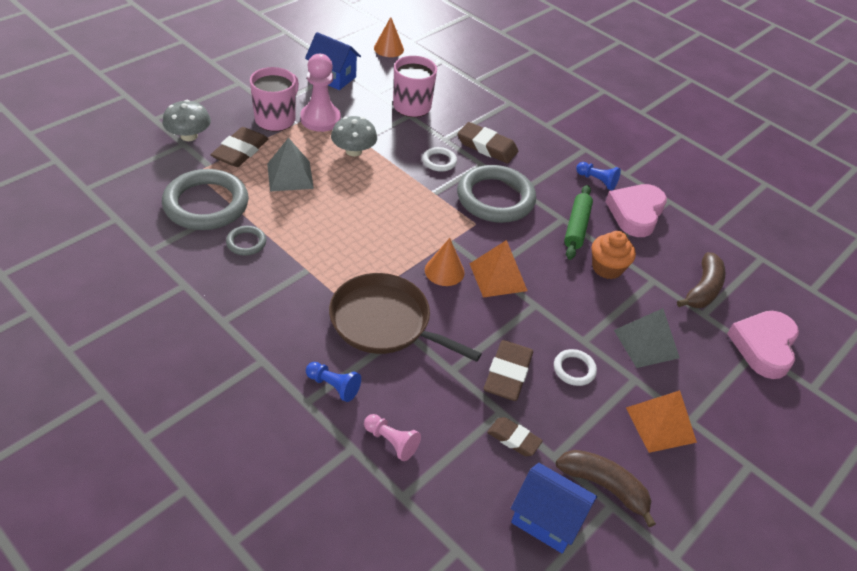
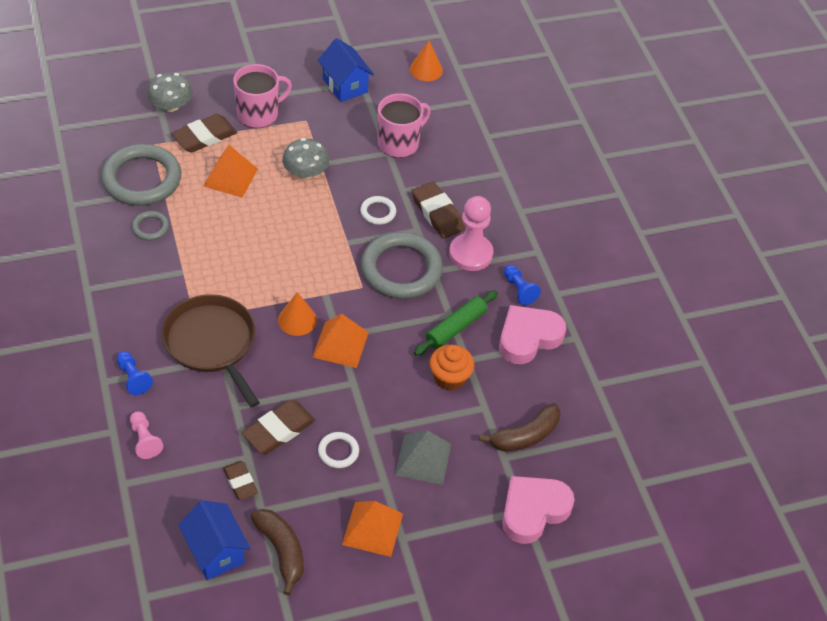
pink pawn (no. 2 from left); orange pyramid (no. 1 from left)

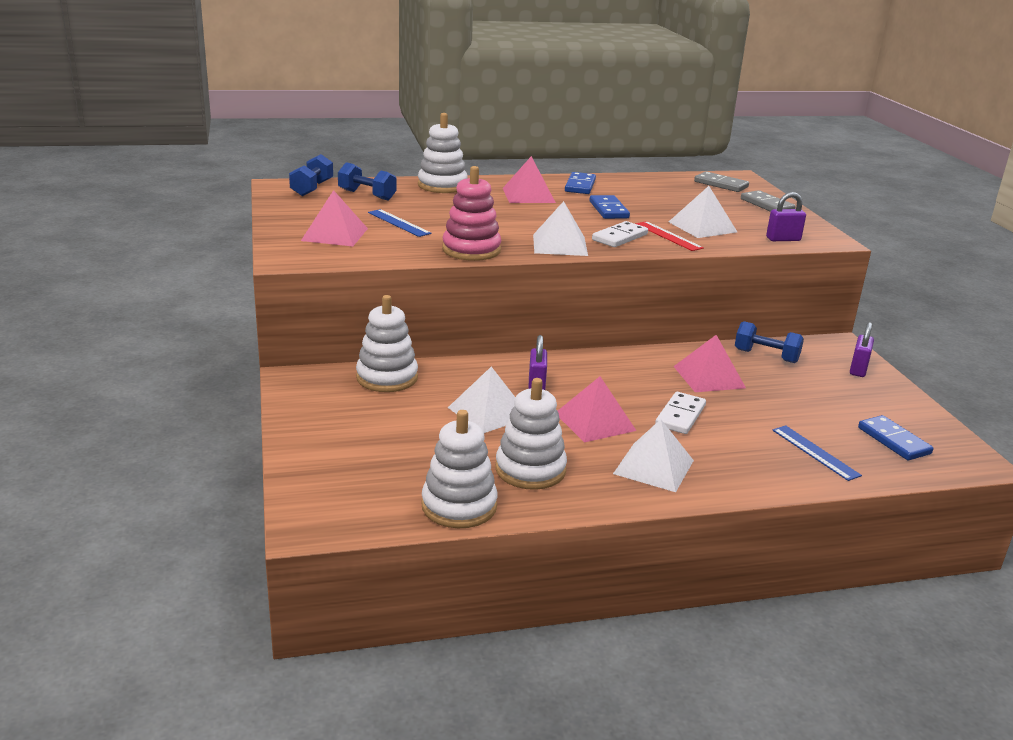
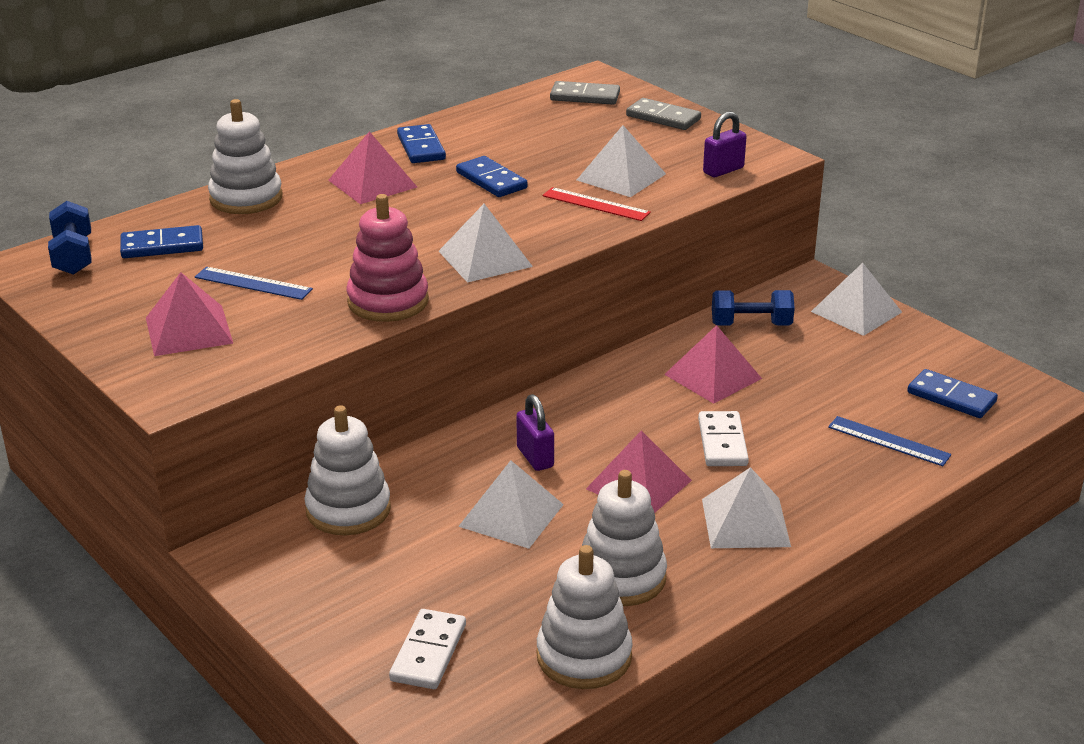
blue domino (no. 1 from left); white domino (no. 1 from left); white pyramid (no. 5 from left)

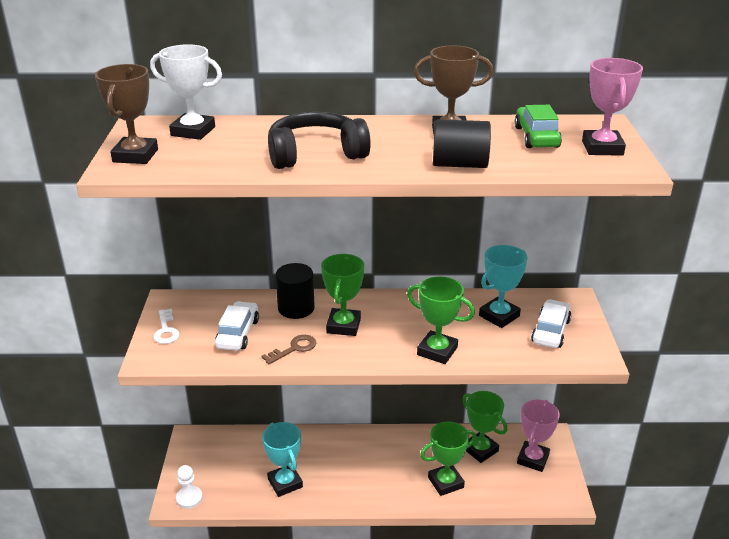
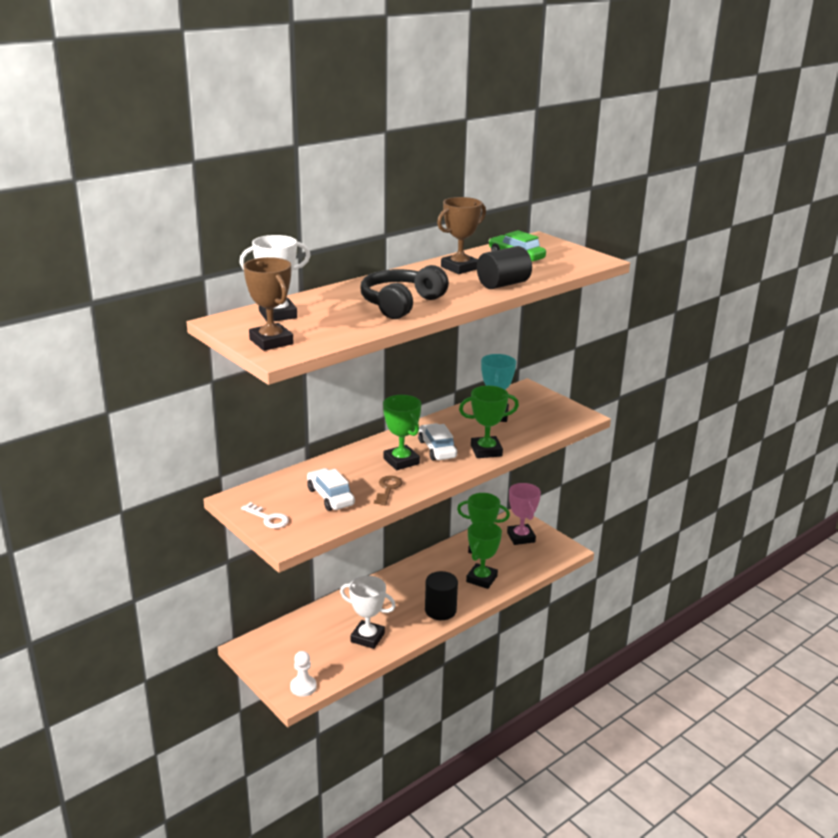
pink trophy (no. 2 from left in the first image); black cylinder (no. 1 from left); white car (no. 2 from left); white trophy (no. 2 from left)

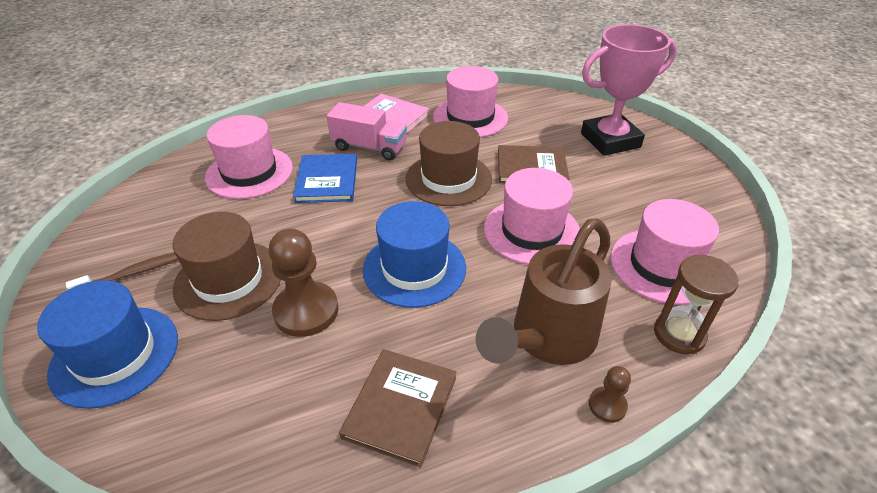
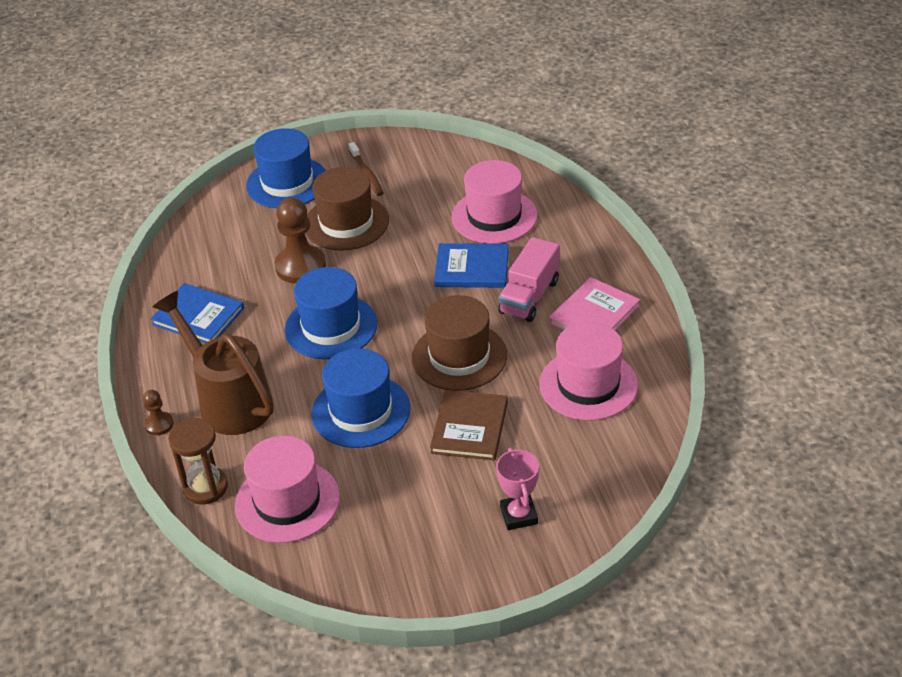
pink trophy; blue hat (no. 3 from left); blue book (no. 1 from left)

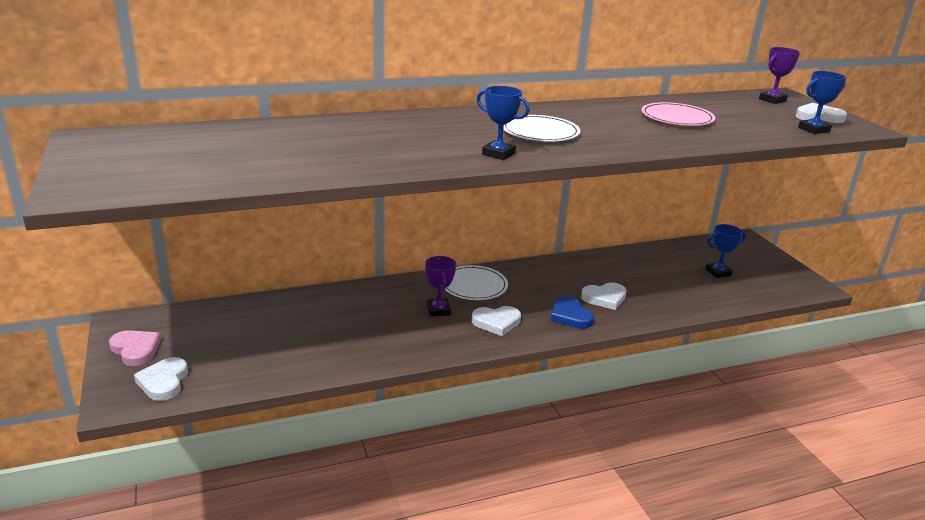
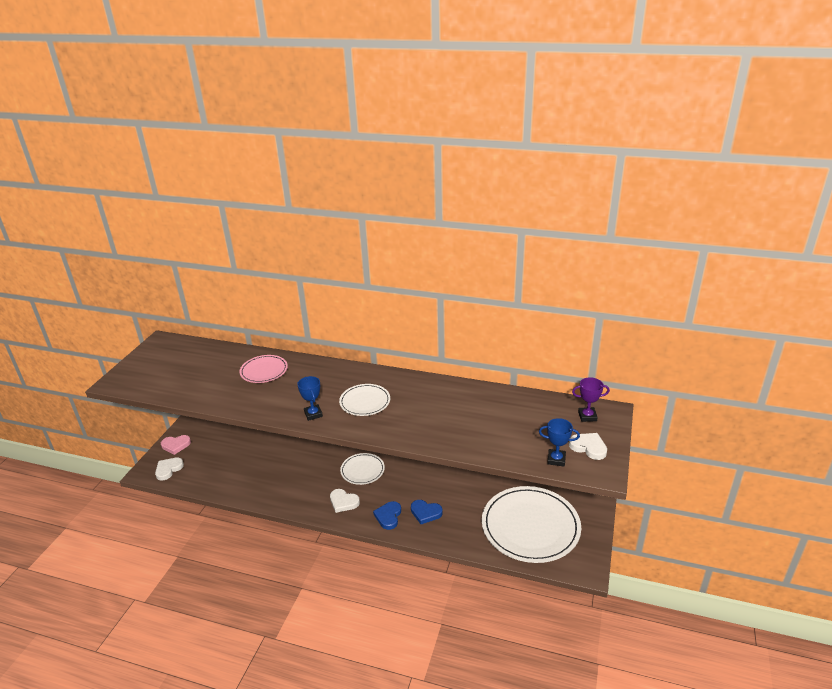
pink plate; white plate (no. 3 from left); purple trophy (no. 1 from left in the first image); blue heart (no. 2 from left); pink heart

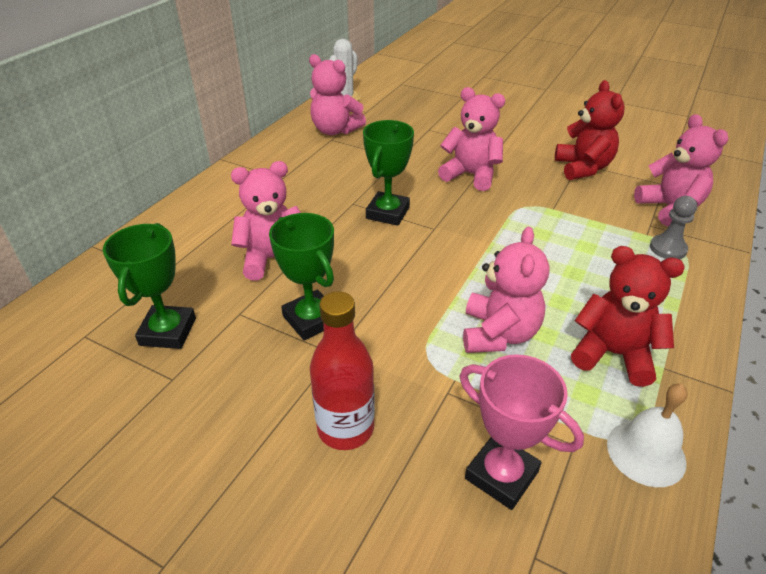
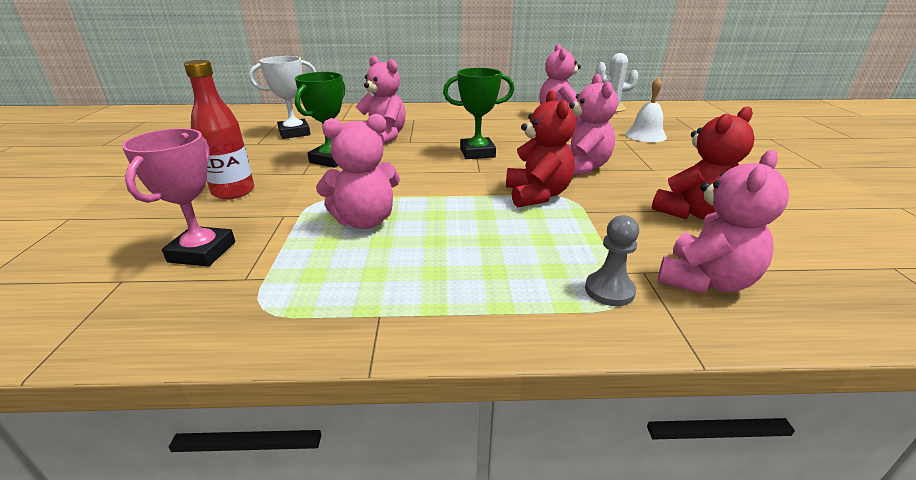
white trophy; red teddy bear (no. 1 from left); white bell

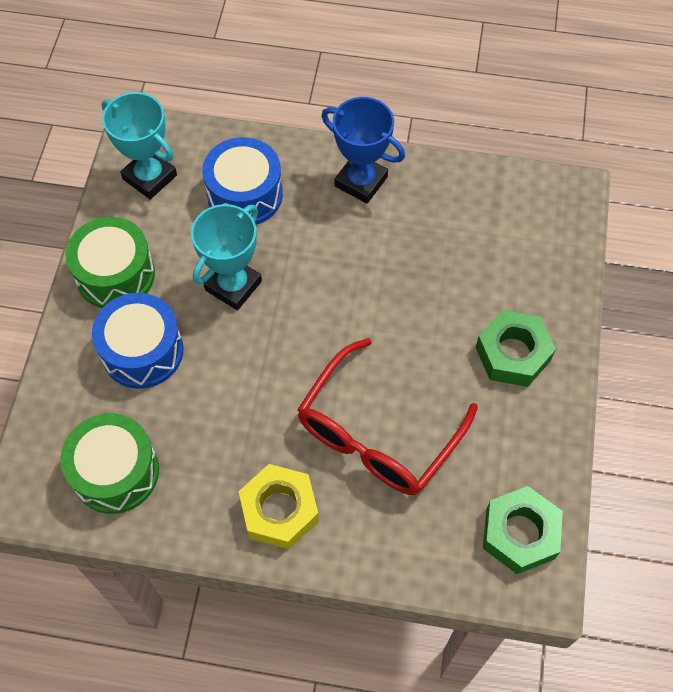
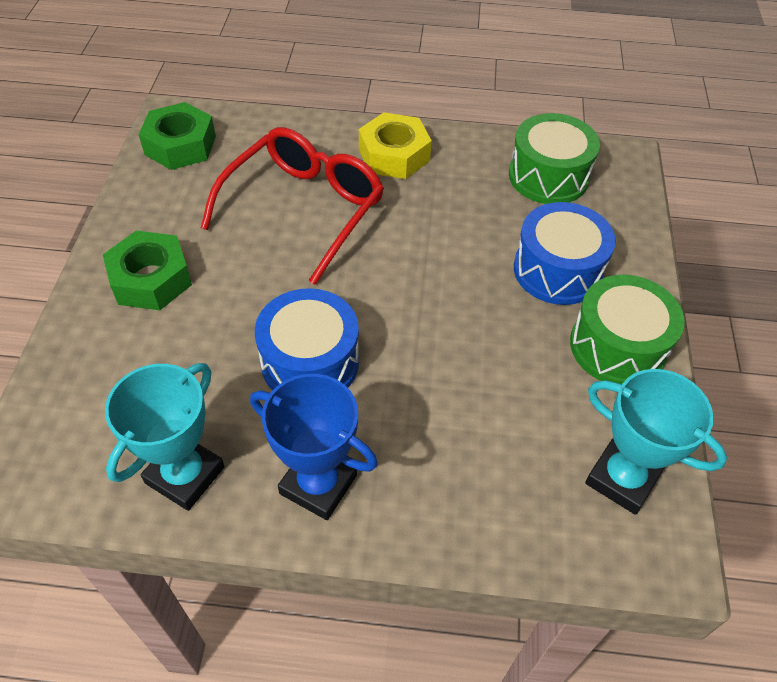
blue drum (no. 1 from left); turquoise trophy (no. 1 from left)

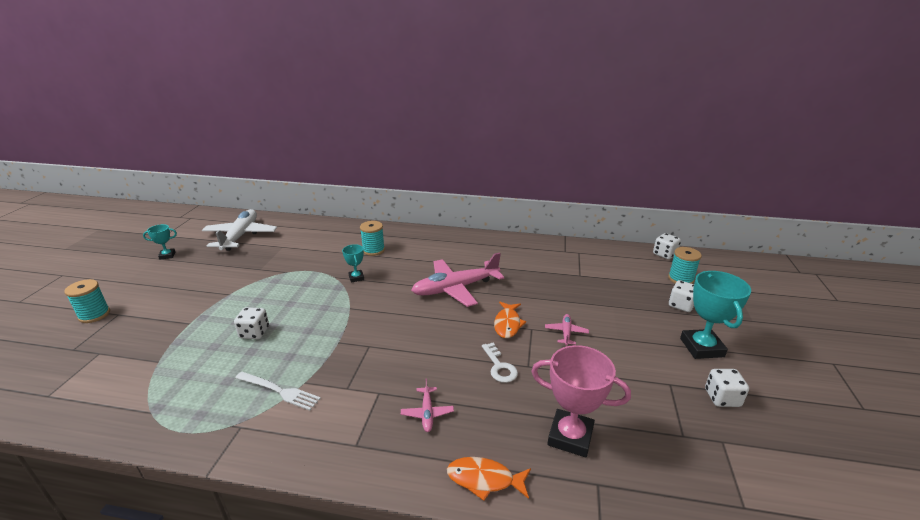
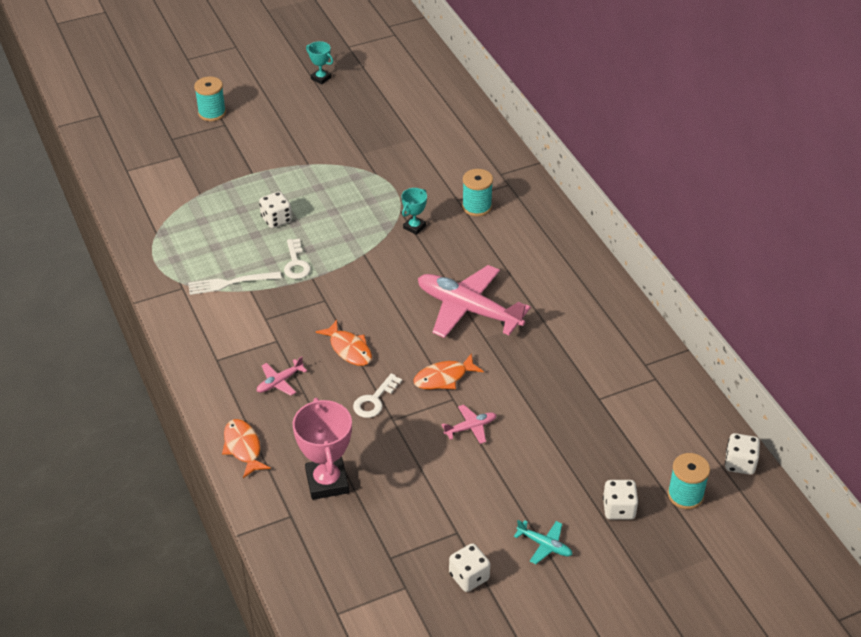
white plane; turquoise plane; white fork; white key (no. 1 from left); orange fish (no. 2 from left)

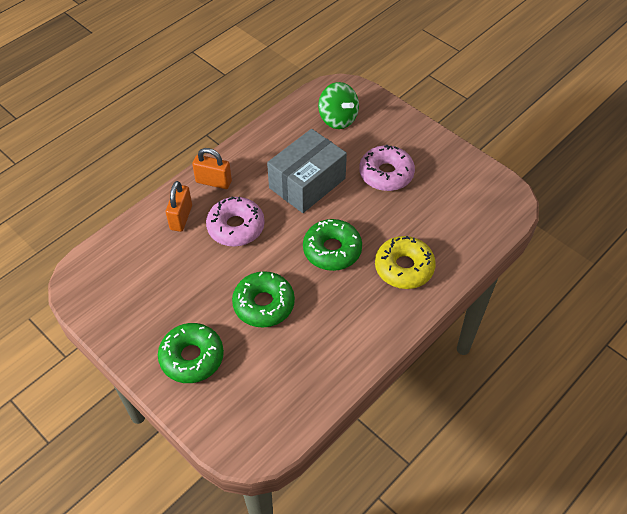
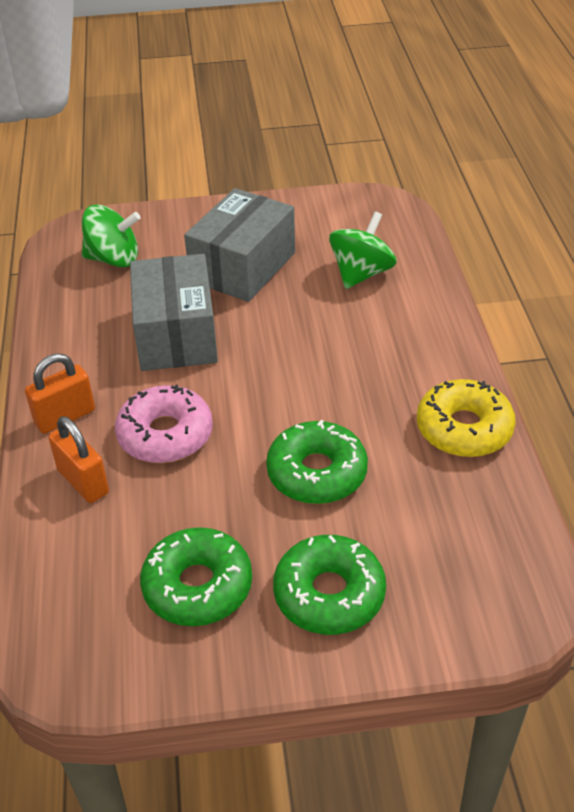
grey box (no. 2 from left); green donut (no. 1 from left); yellow donut; green spinning top (no. 2 from left)

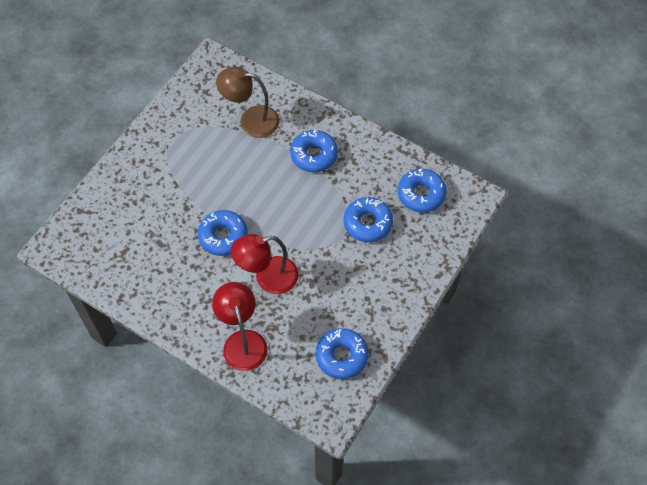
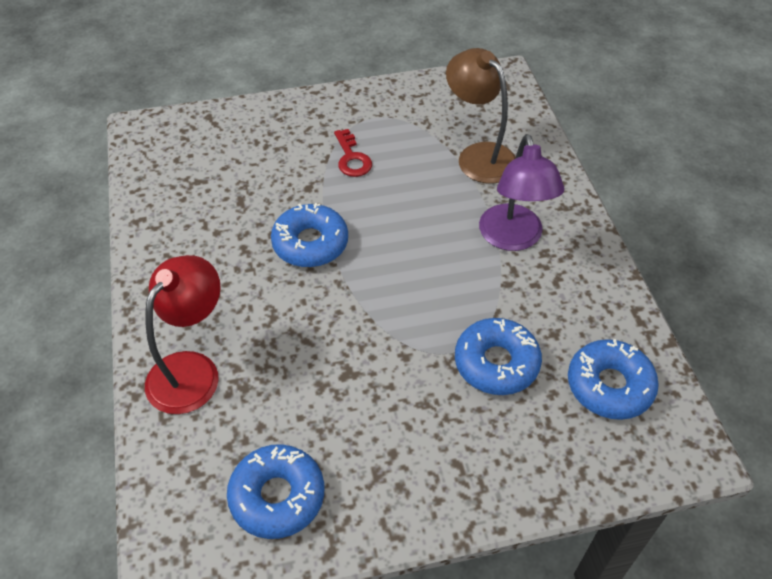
purple lamp; red lamp (no. 2 from left in the first image); red key

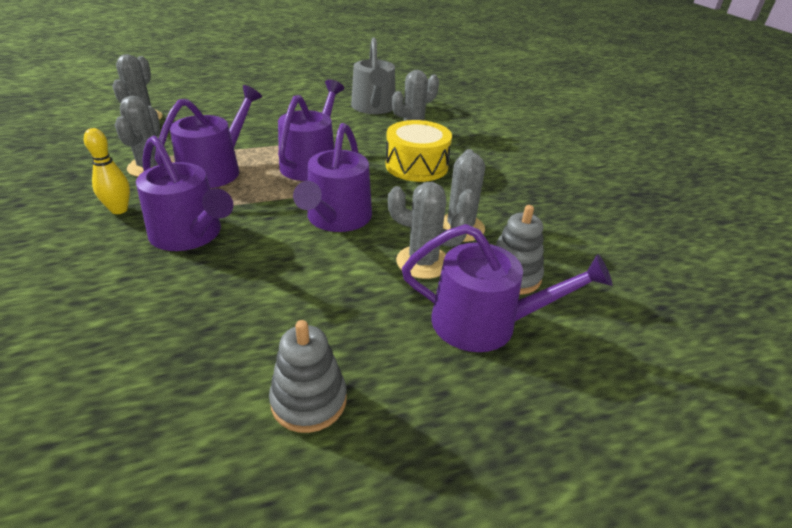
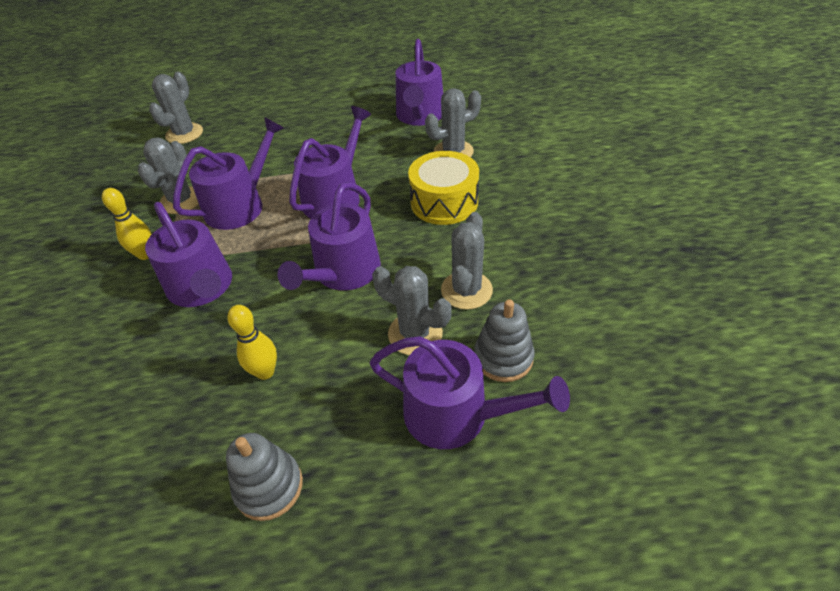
purple watering can (no. 5 from left); yellow bowling pin (no. 2 from left)

